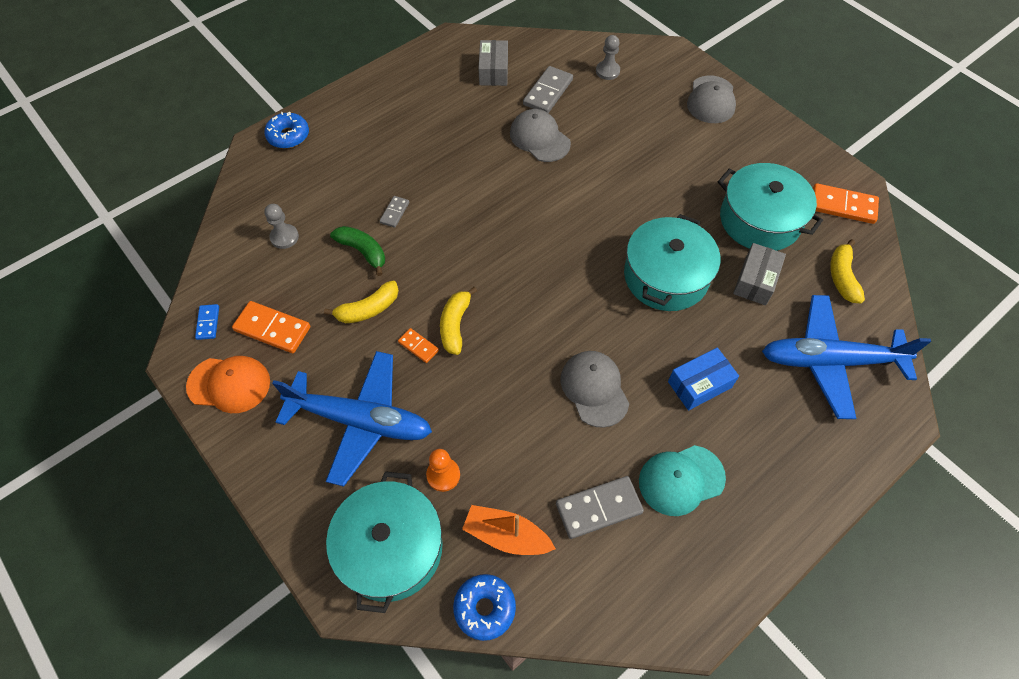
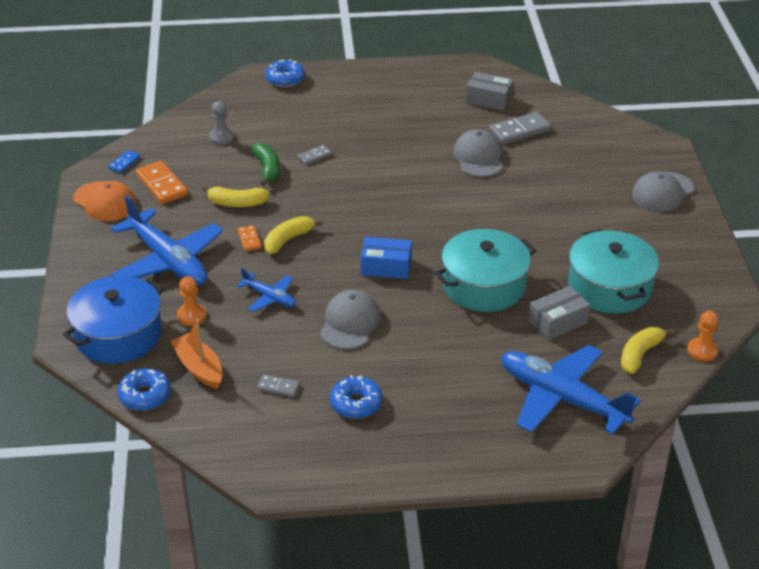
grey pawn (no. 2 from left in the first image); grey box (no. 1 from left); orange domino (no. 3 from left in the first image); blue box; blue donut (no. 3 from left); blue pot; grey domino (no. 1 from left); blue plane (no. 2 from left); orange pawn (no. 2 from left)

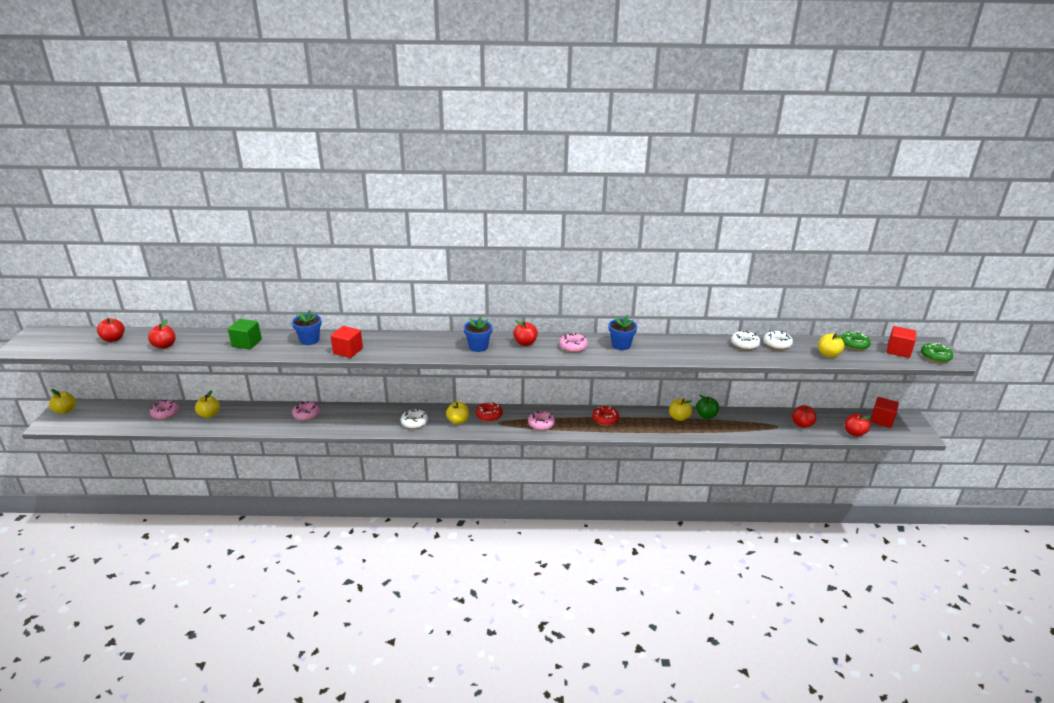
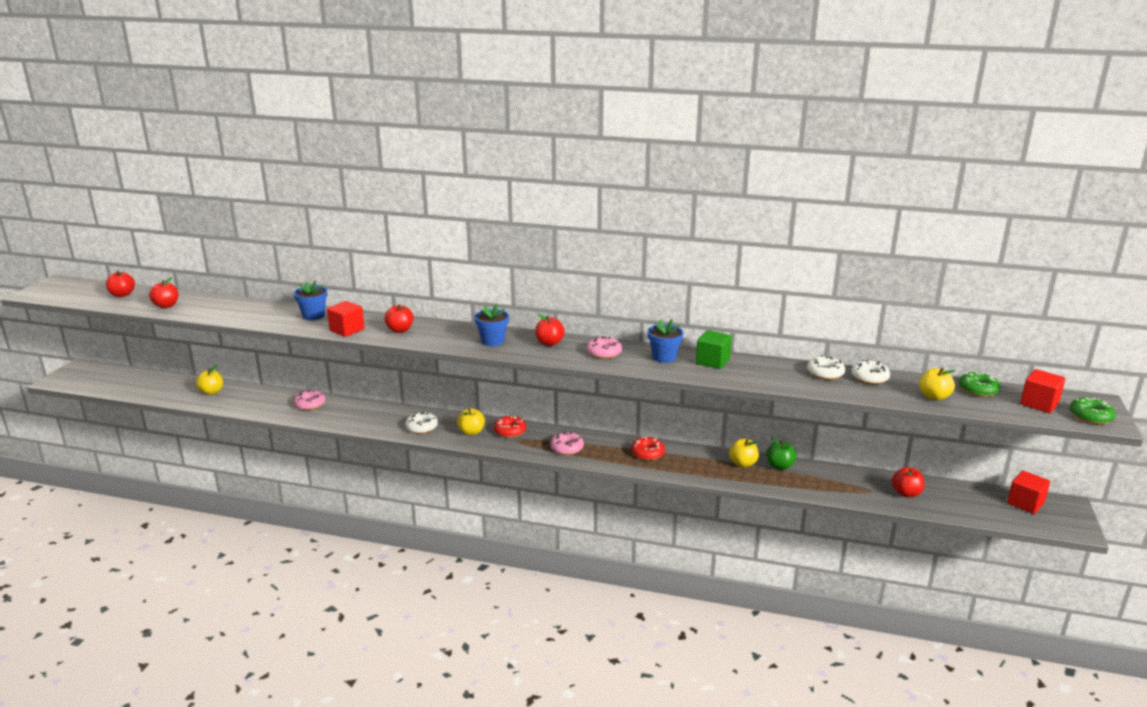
green cube; yellow apple (no. 1 from left in the first image); pink donut (no. 1 from left in the first image); red apple (no. 3 from left)

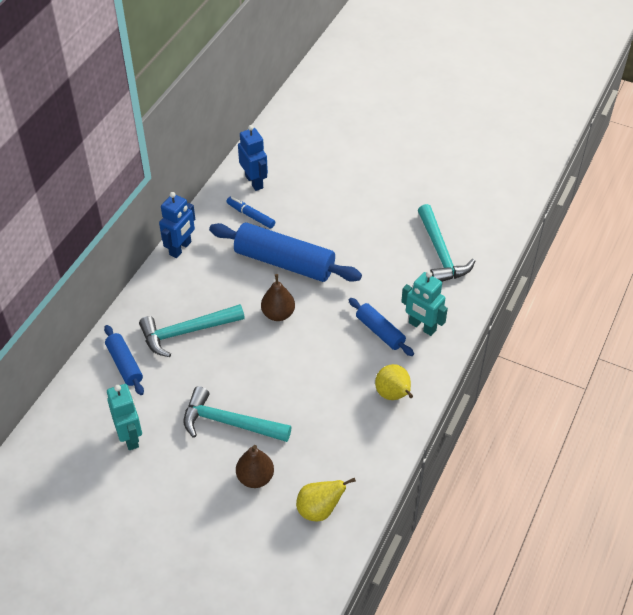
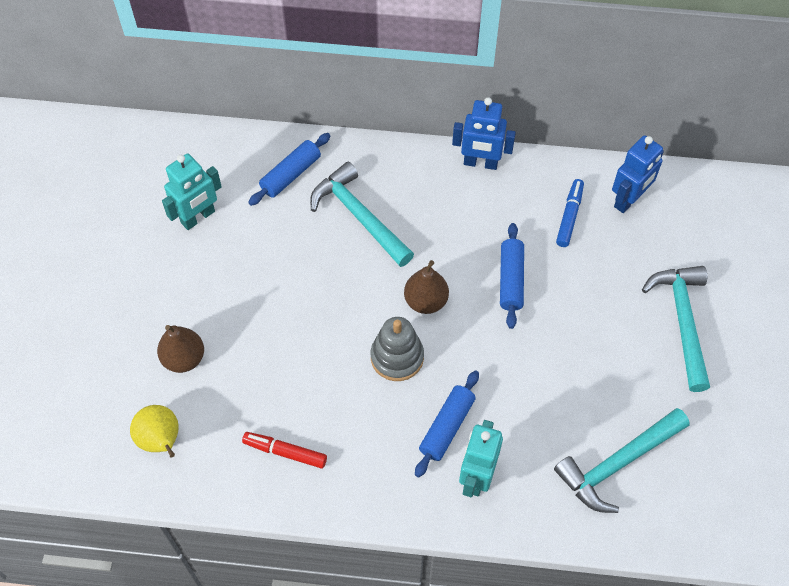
blue rolling pin (no. 3 from left); yellow pear (no. 2 from left in the first image); turquoise hammer (no. 3 from left); grey stacking toy; red marker

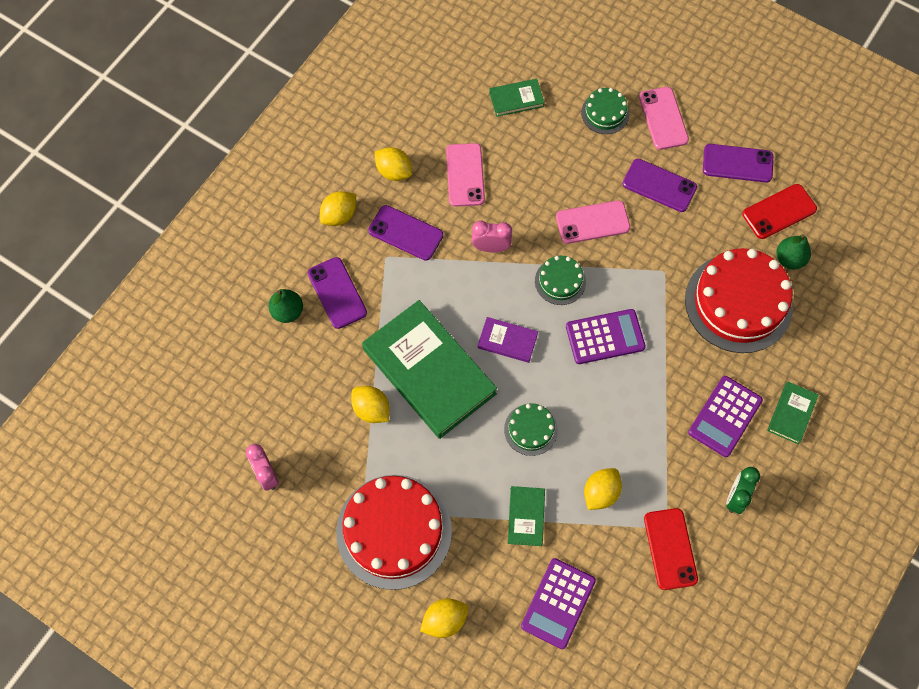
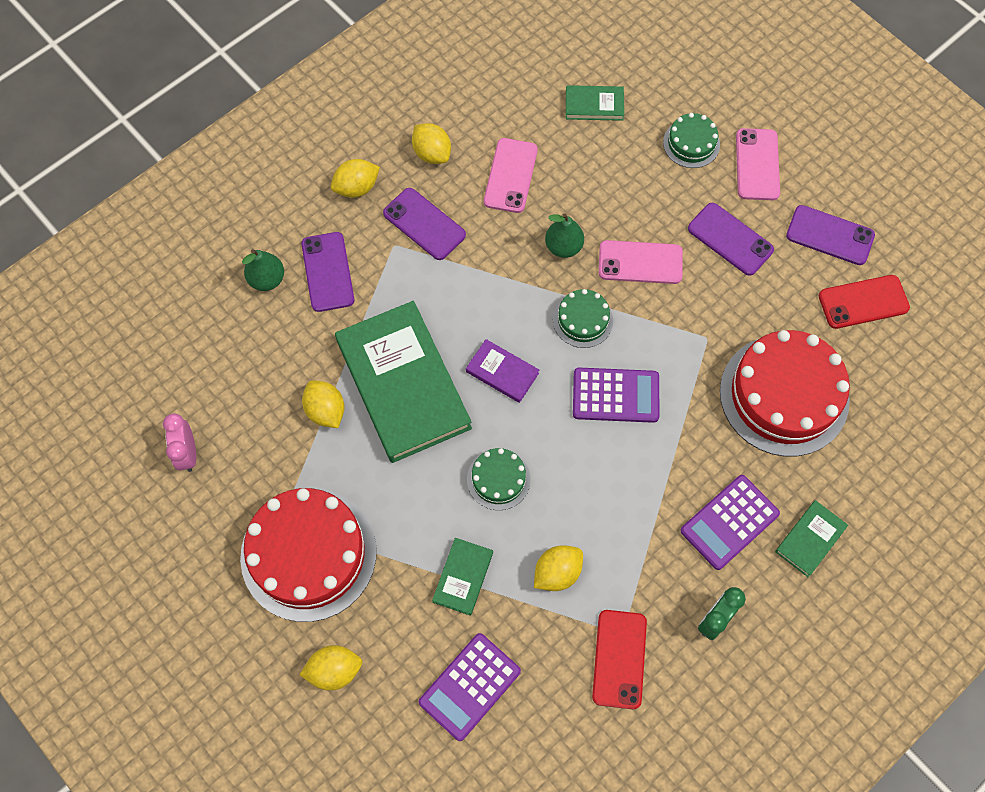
pink clock (no. 2 from left in the first image); green pear (no. 2 from left)

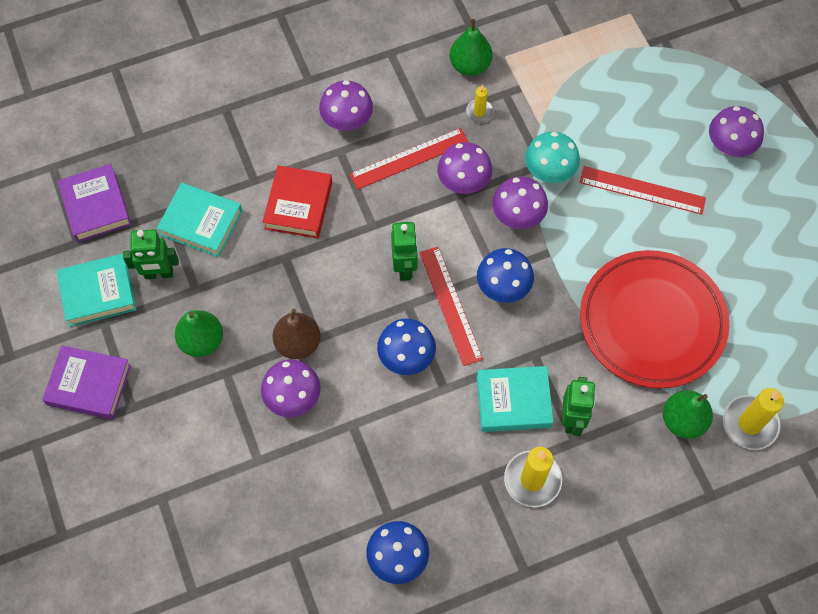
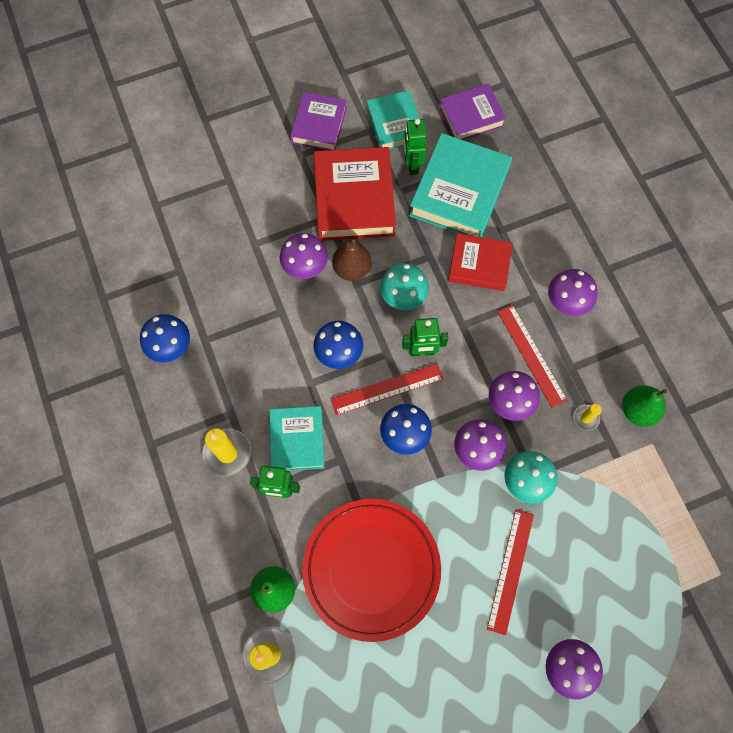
turquoise book (no. 3 from left); red book (no. 1 from left); turquoise mushroom (no. 1 from left)

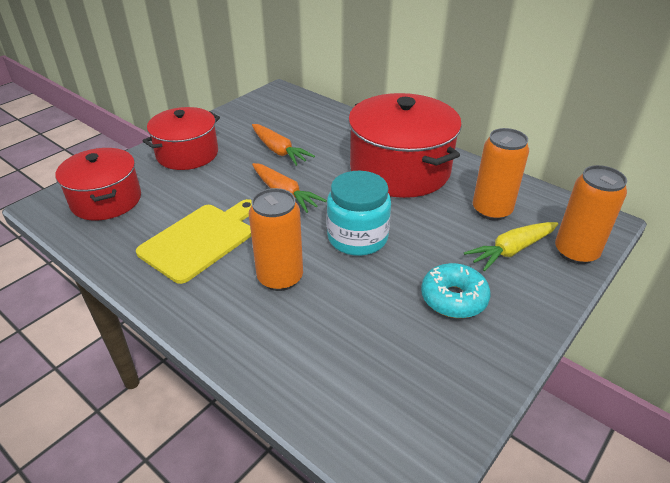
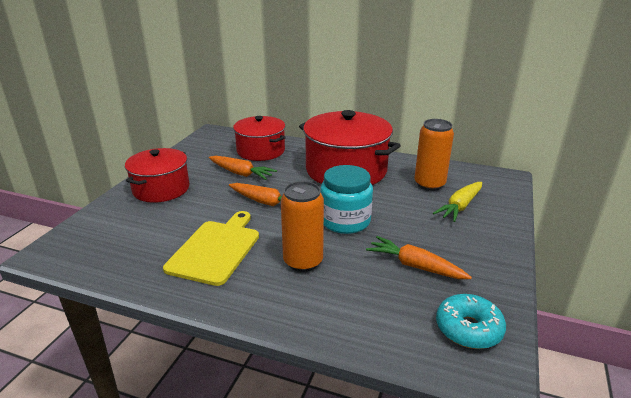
red pot (no. 2 from left); orange can (no. 3 from left in the first image); turquoise donut; orange carrot (no. 3 from left)

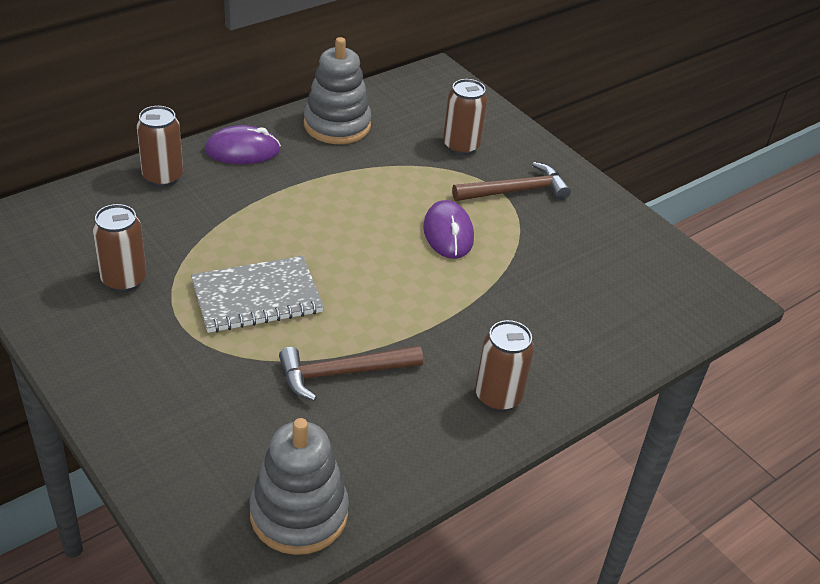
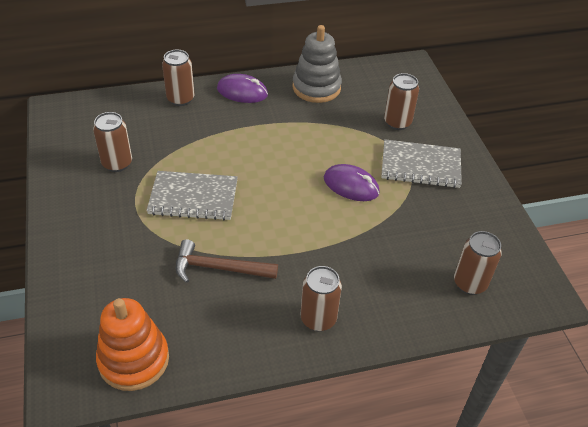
grey notebook (no. 2 from left); purple mouse (no. 2 from left); orange stacking toy; brown can (no. 5 from left)

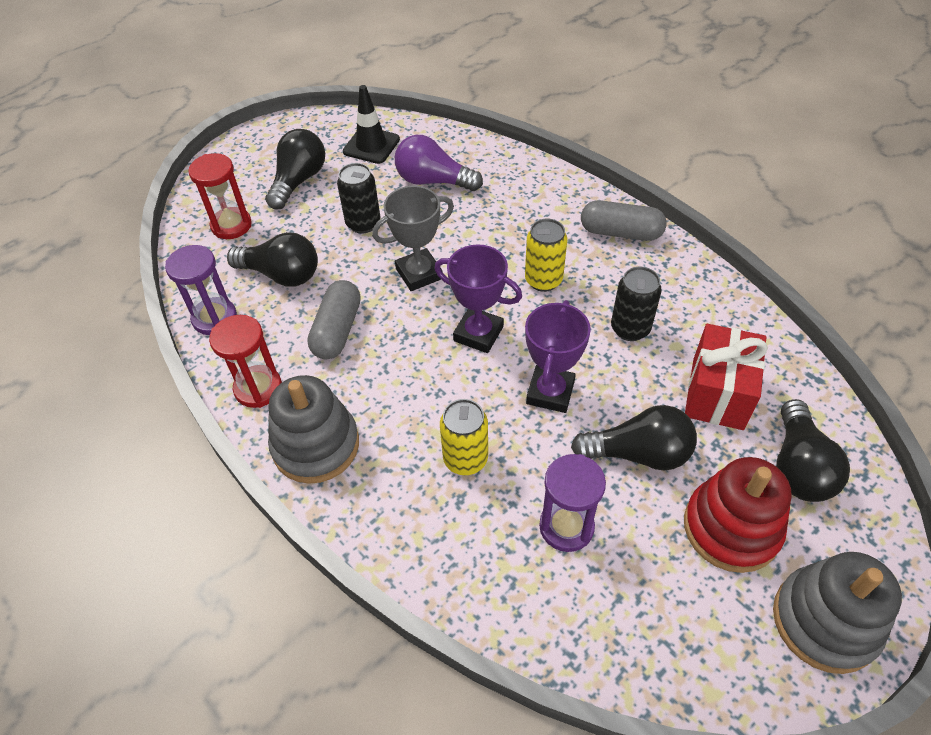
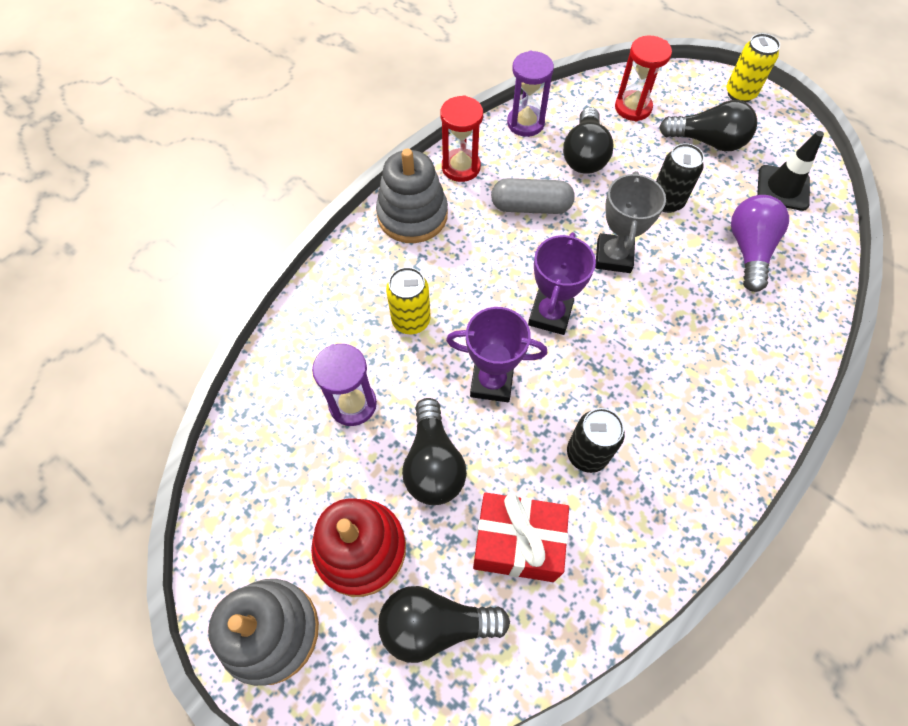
grey trophy; grey capsule (no. 2 from left in the first image); yellow can (no. 2 from left)

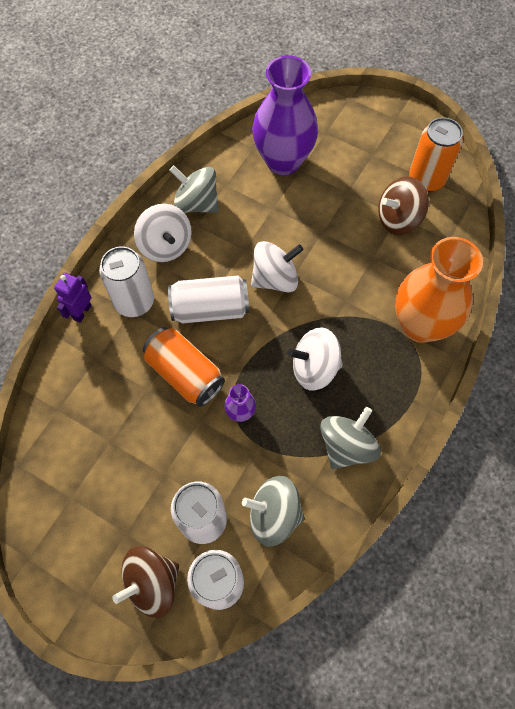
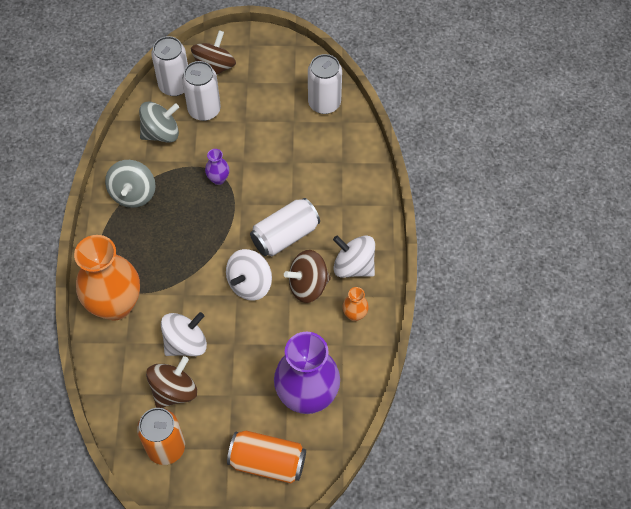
orange vase (no. 2 from left); white can (no. 4 from left); purple robot; orange can (no. 2 from left); white spinning top (no. 1 from left); brown spinning top (no. 3 from left)

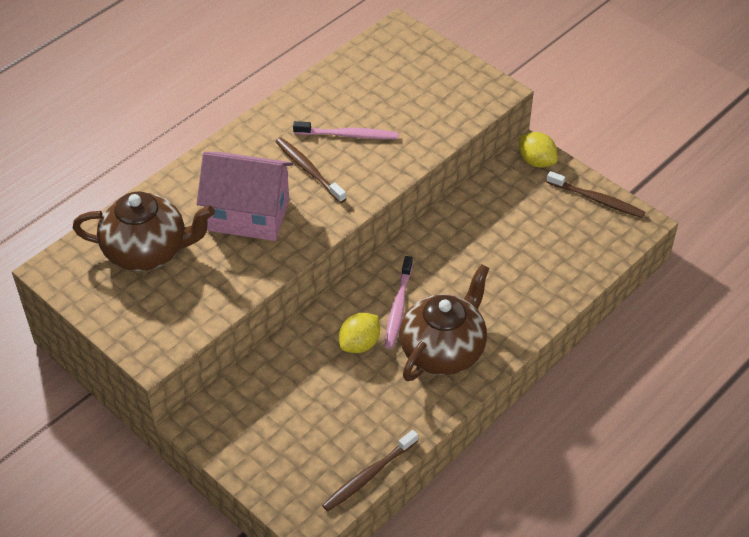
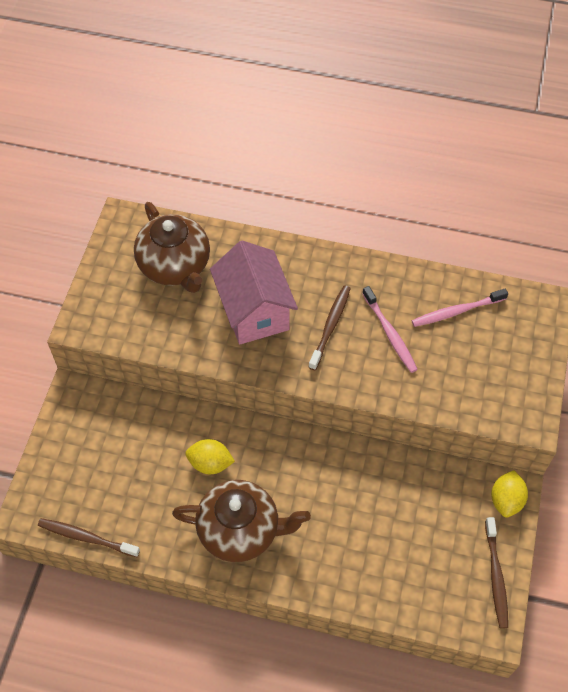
pink toothbrush (no. 2 from left)

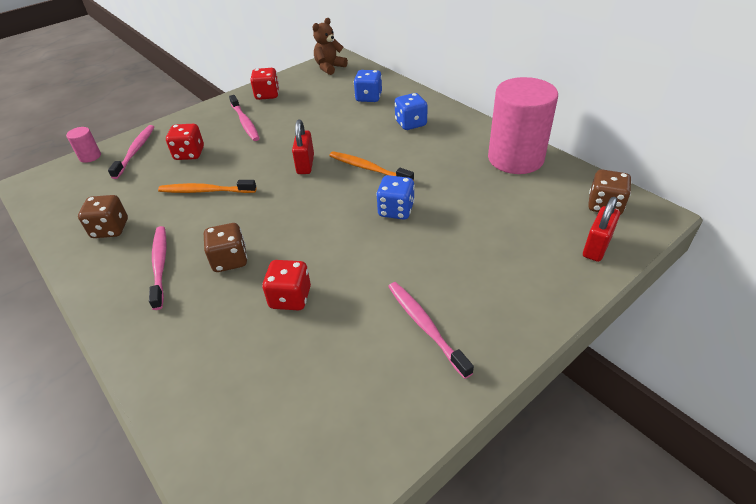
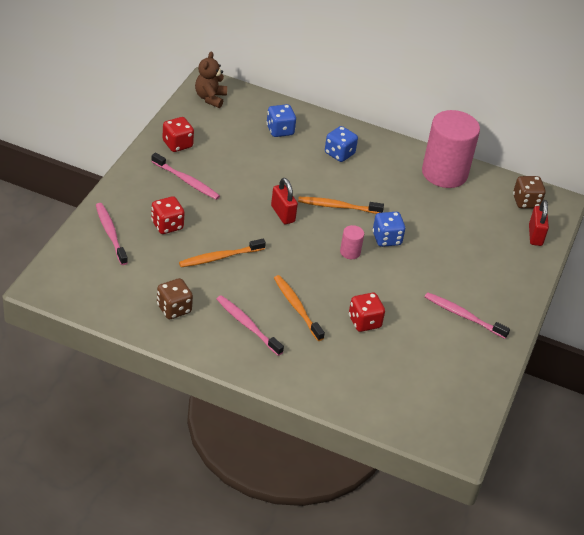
pink cylinder (no. 1 from left); orange toothbrush (no. 2 from left)

